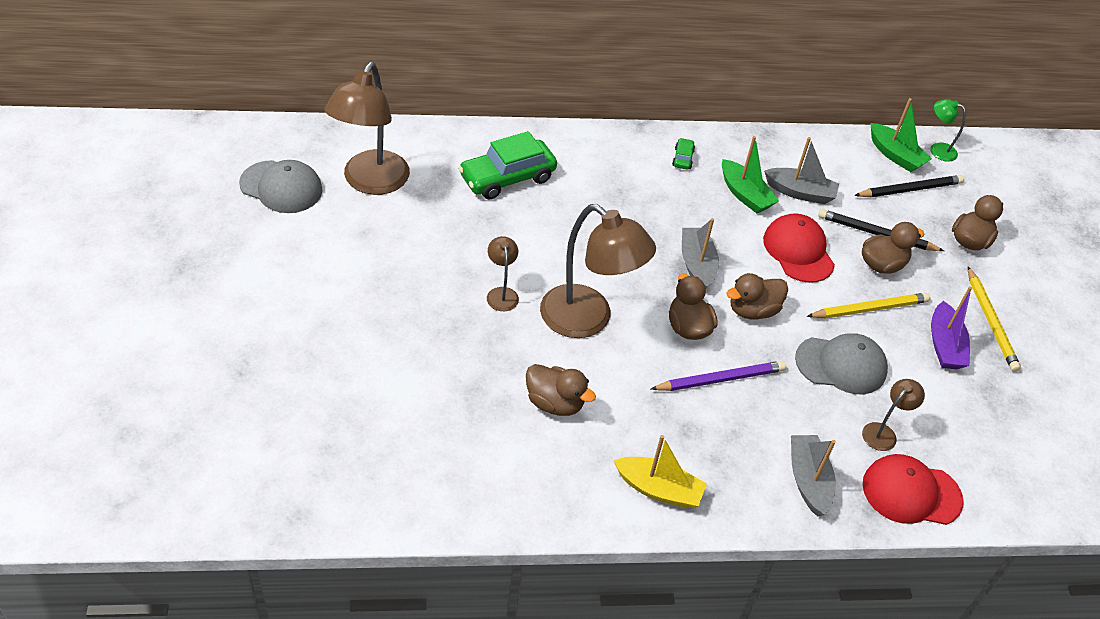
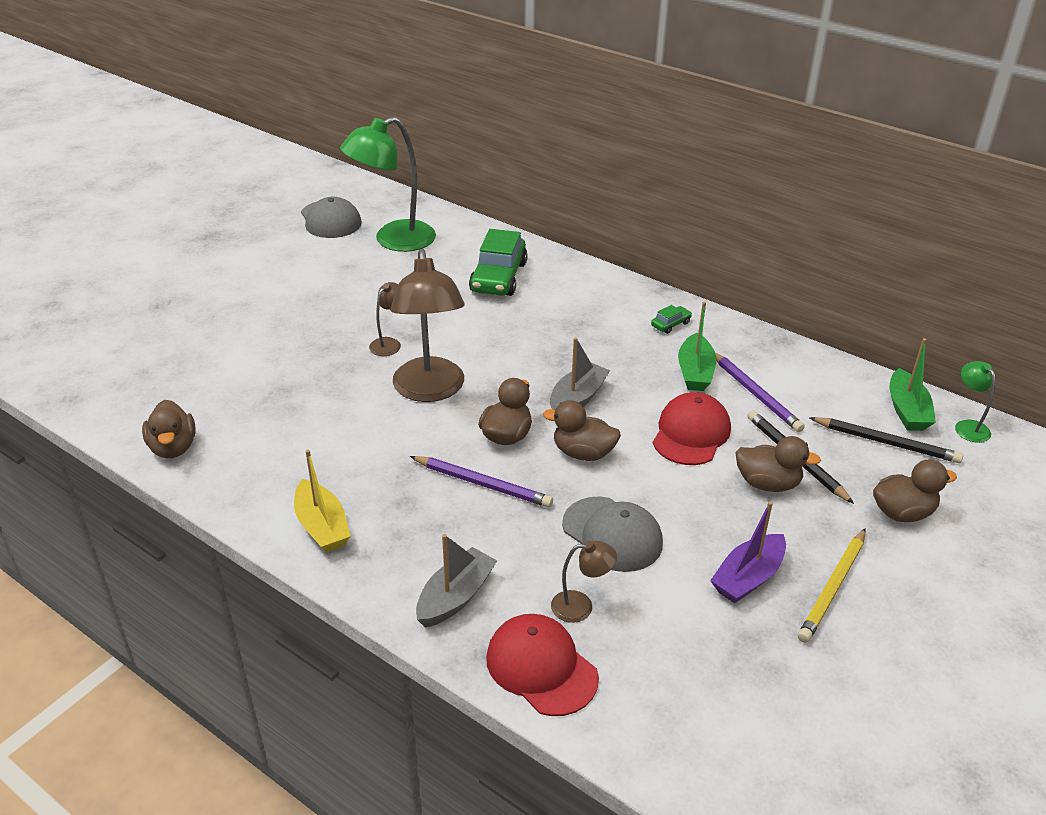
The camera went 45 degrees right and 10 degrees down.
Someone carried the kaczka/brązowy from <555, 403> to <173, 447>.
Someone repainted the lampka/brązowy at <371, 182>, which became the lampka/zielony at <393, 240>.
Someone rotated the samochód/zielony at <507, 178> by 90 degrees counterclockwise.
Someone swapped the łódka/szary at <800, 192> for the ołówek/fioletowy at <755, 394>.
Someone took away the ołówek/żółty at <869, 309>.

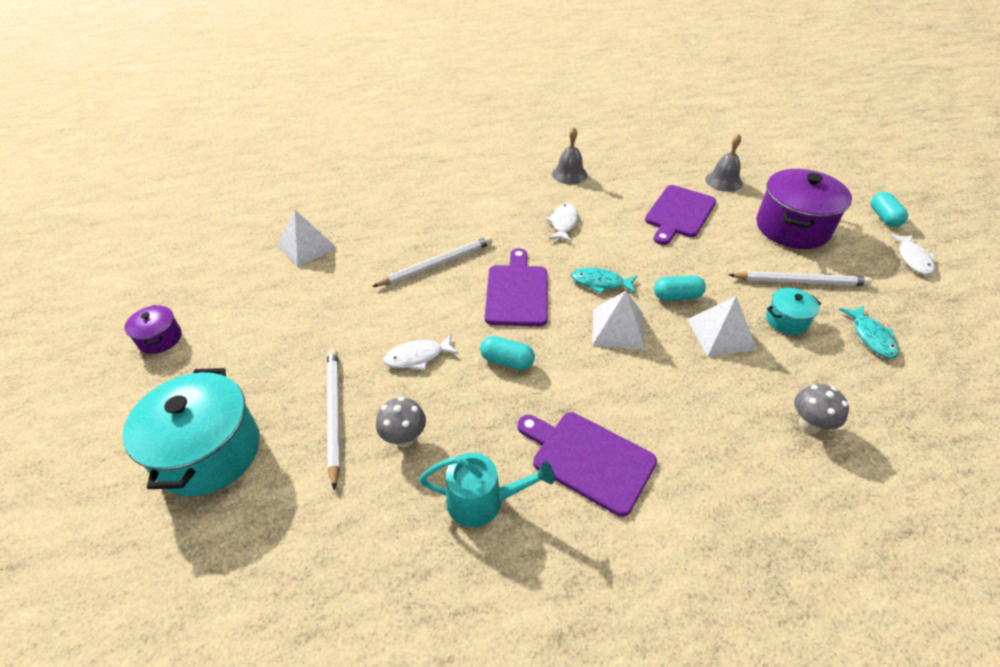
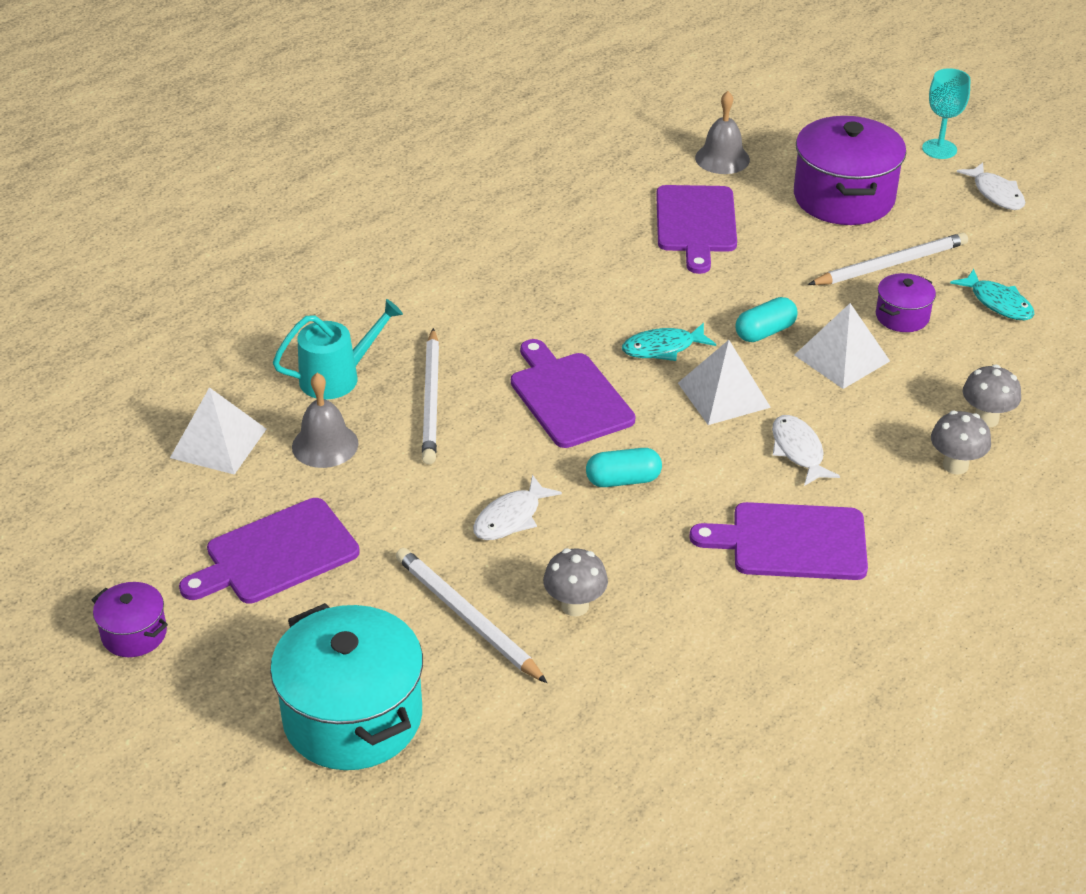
The camera went 30 degrees left and 5 degrees down.
Someone put down the deska do krojenia/fioletowy at <276, 554>.
Someone carried the konewka/turkusowy from <483, 501> to <337, 377>.
Someone carried the dzwonek/szary from <569, 174> to <325, 445>.
Someone rotated the ołówek/biały at <436, 264> by 150 degrees clockwise.
Someone carried the ryba/biały from <563, 223> to <798, 451>.
Someone repainted the garnek/turkusowy at <786, 320>, which became the garnek/fioletowy at <902, 316>.
Someone swapped the kapsułka/turkusowy at <884, 217> for the kielich/turkusowy at <939, 149>.
Someone put down the grzyb/szary at <955, 465>.

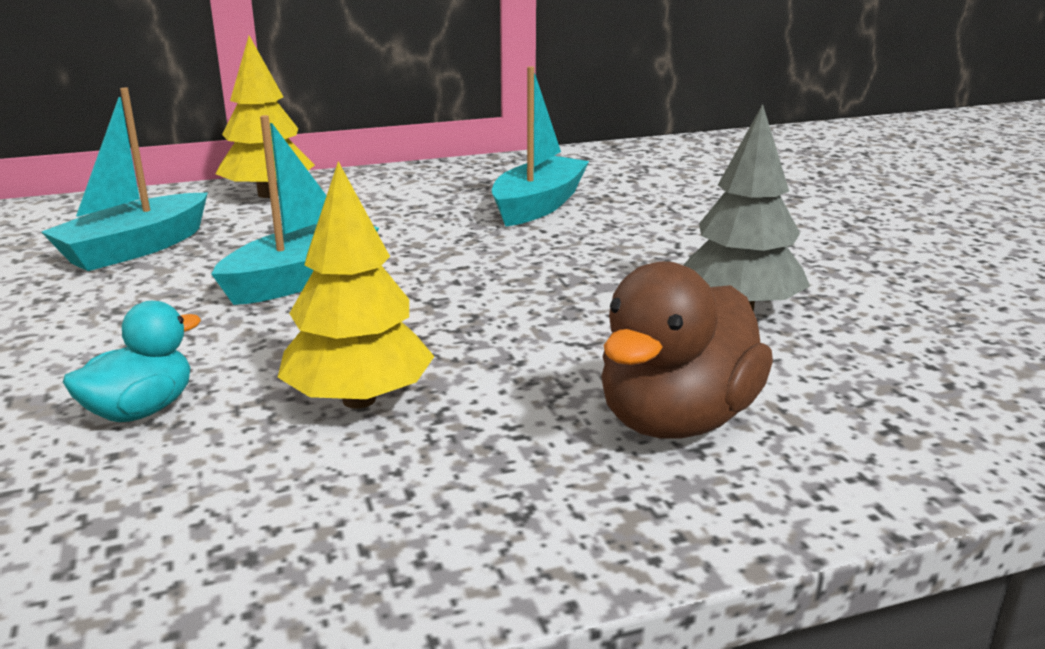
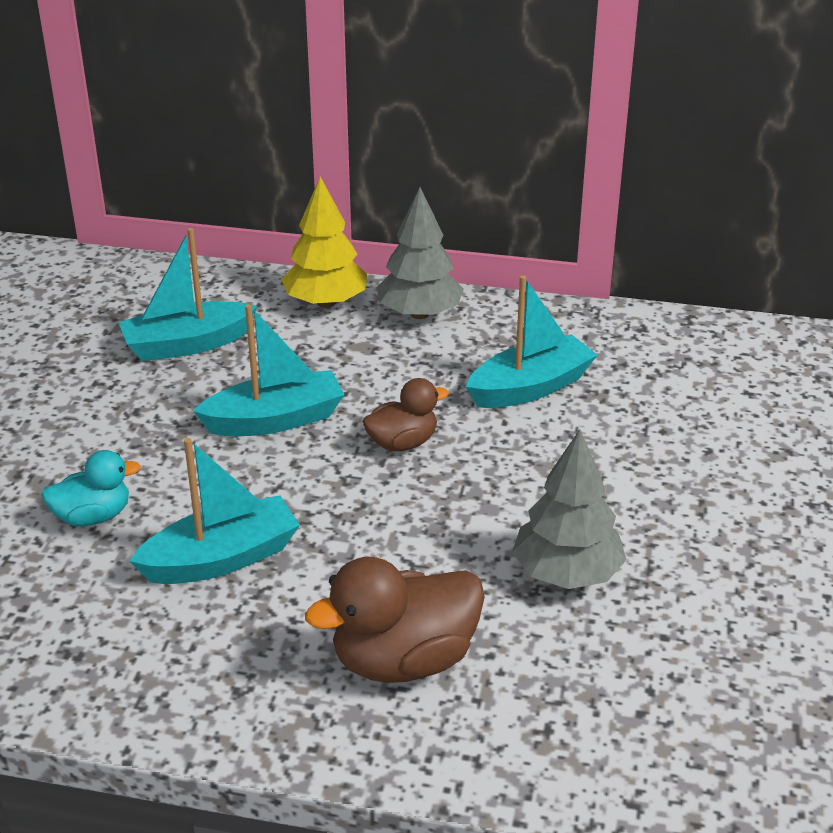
The camera went 30 degrees right and 10 degrees up.
Someone swapped the drzewko/żółty at <359, 400> for the łódka/turkusowy at <221, 558>.
Someone put down the kaczka/brązowy at <402, 443>.
Someone put down the drzewko/szary at <419, 314>.

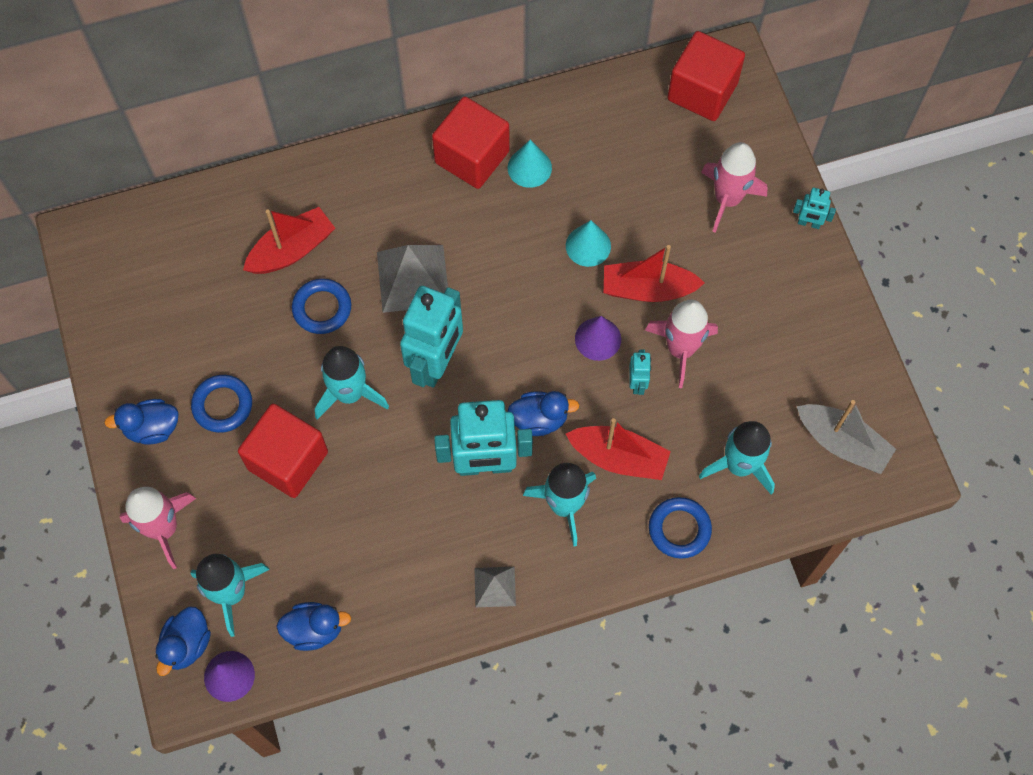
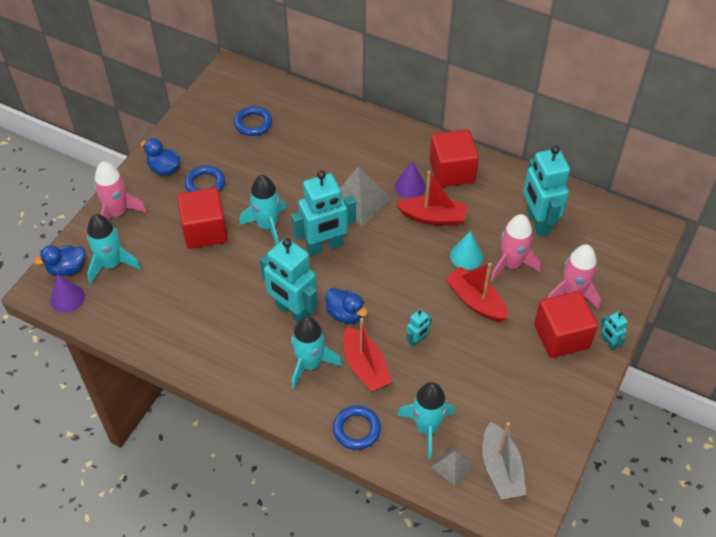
The camera went 45 degrees right and 15 degrees down.
Someone carried the pierścień/niebieski from <322, 308> to <253, 123>.
Someone carried the stożek/fioletowy from <598, 339> to <410, 187>.
Someone carried the łódka/czerwony from <292, 250> to <433, 217>.
Someone carried the piramida/szary from <495, 586> to <452, 466>.
Someone carried the rakieta/różowy from <680, 349> to <511, 264>.
Someone put down the robot/turkusowy at <537, 222>.
Someone carried the sześcian/czerwony from <702, 91> to <561, 336>.
Someone took away the kaczka/niebieski at <314, 629>.
Someone took away the stożek/turkusowy at <529, 167>.

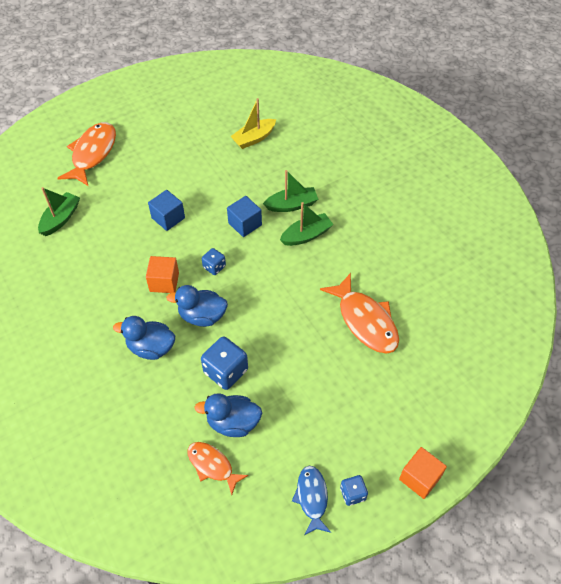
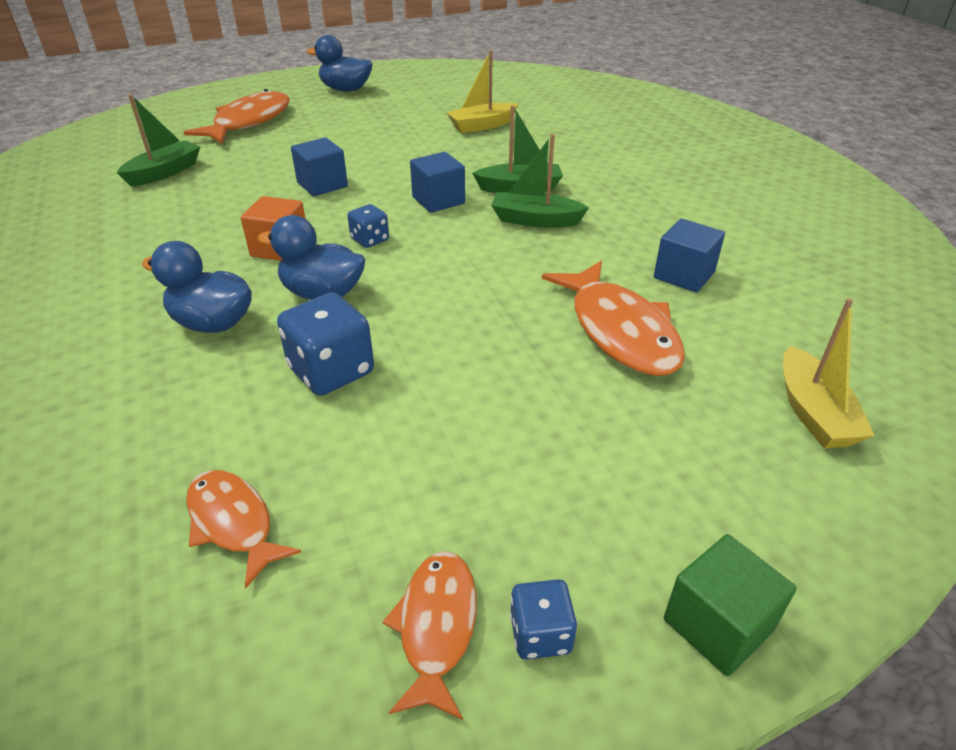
The camera went 10 degrees right and 15 degrees down.
Someone carried the kaczka/niebieski from <233, 423> to <346, 90>.
Someone repainted the ryba/niebieski at <312, 498>, which became the ryba/pomarańczowy at <436, 626>.
Someone rotated the łódka/zielony at <306, 235> by 150 degrees counterclockwise.
Someone put down the sześcian/niebieski at <684, 275>.
Someone repainted the sześcian/pomarańczowy at <420, 478>, which became the sześcian/zielony at <718, 625>.
Someone put down the łódka/żółty at <813, 412>.

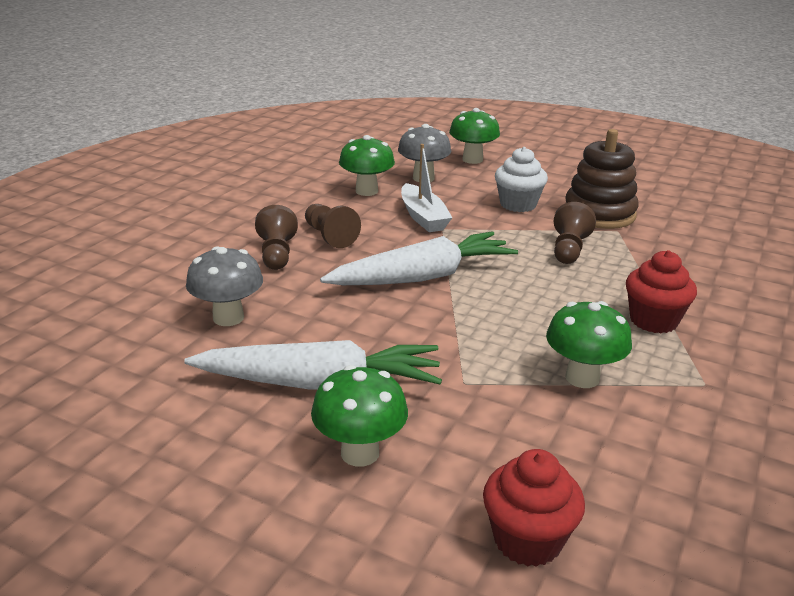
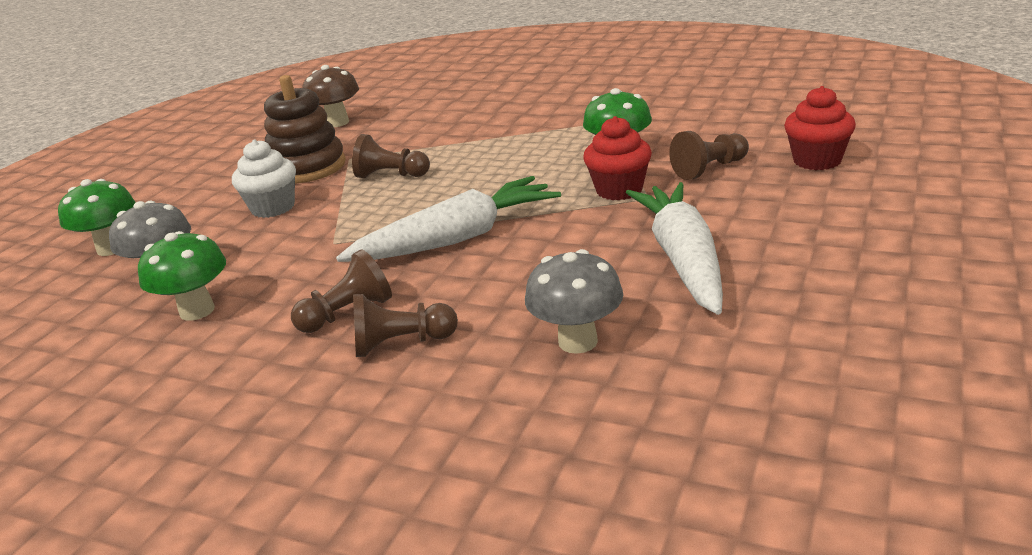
The camera went 90 degrees left and 0 degrees up.
Someone put down the grzyb/brązowy at <337, 123>.
Someone rotated the marchewka/biały at <422, 277> by 90 degrees clockwise.
Someone carried the muffinka/czerwony from <653, 320> to <619, 190>.
Someone put down the pionek/brązowy at <709, 169>.
Someone took away the grzyb/zielony at <360, 453>.
Someone took away the łódka/biały at <423, 217>.

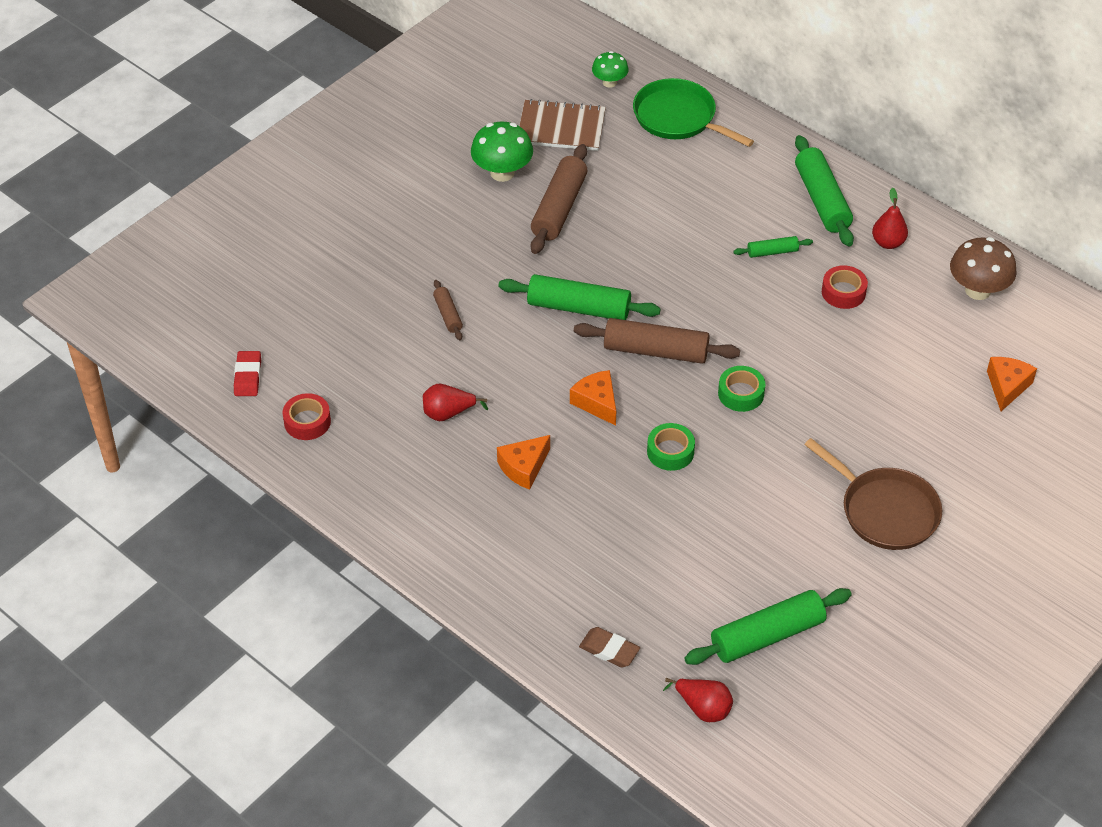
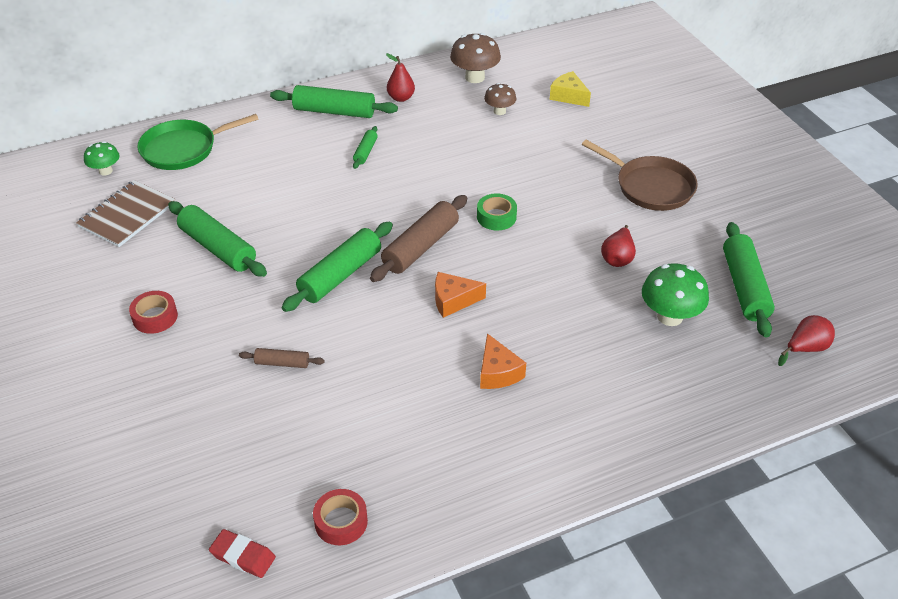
The camera went 65 degrees left and 5 degrees down.
Someone carried the taśma klejąca/czerwony from <843, 292> to <155, 317>.
Someone repainted the wałek do ciasta/brązowy at <559, 208>, which became the wałek do ciasta/zielony at <218, 248>.
Someone put down the grzyb/brązowy at <499, 111>.
Someone repainted the ser/pomarańczowy at <1007, 386>, which became the ser/żółty at <568, 96>.
Someone rotated the patelnia/brązowy at <885, 511> by 60 degrees clockwise.
Someone carried the gruszka/czerwony from <448, 413> to <617, 258>.
Someone carried the grzyb/zielony from <502, 173> to <670, 316>.
Someone took away the gumka do mazania/brązowy at <609, 650>.
Someone took away the taśma klejąca/zielony at <670, 452>.

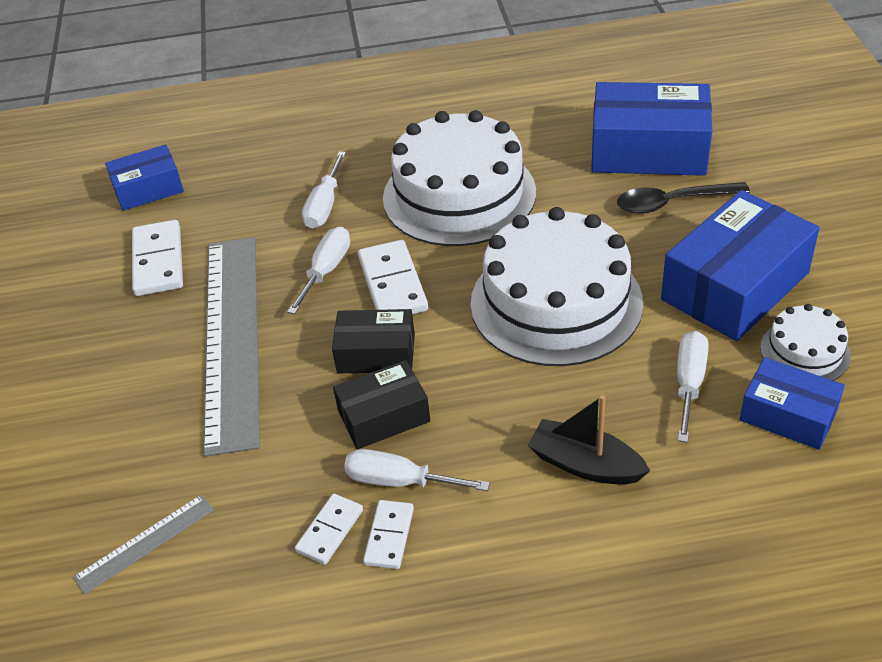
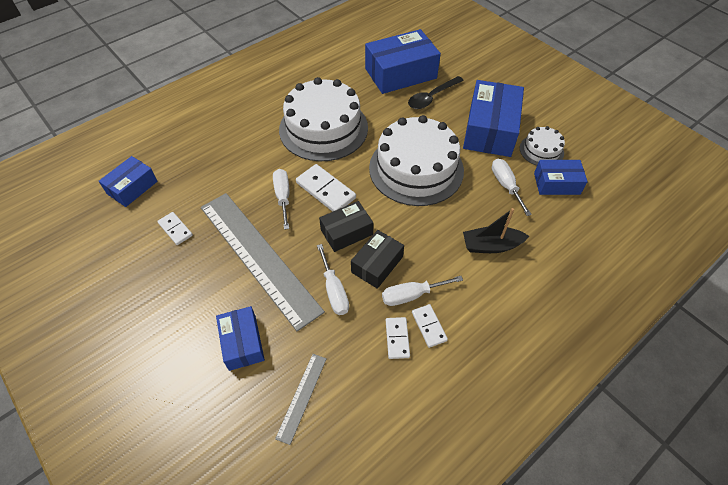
The camera went 35 degrees left and 10 degrees up.
Someone scaled the kostka domina/biały at <158, 261> by 0.60.
Someone put down the pudełko/niebieski at <242, 343>.
Someone carried the śrubokręt/biały from <324, 206> to <334, 291>.

